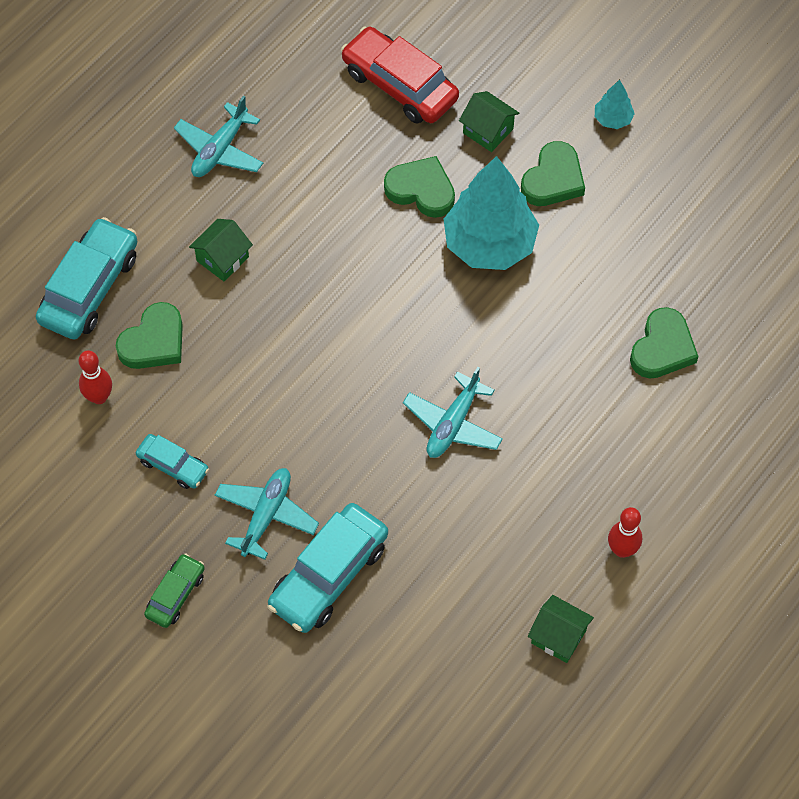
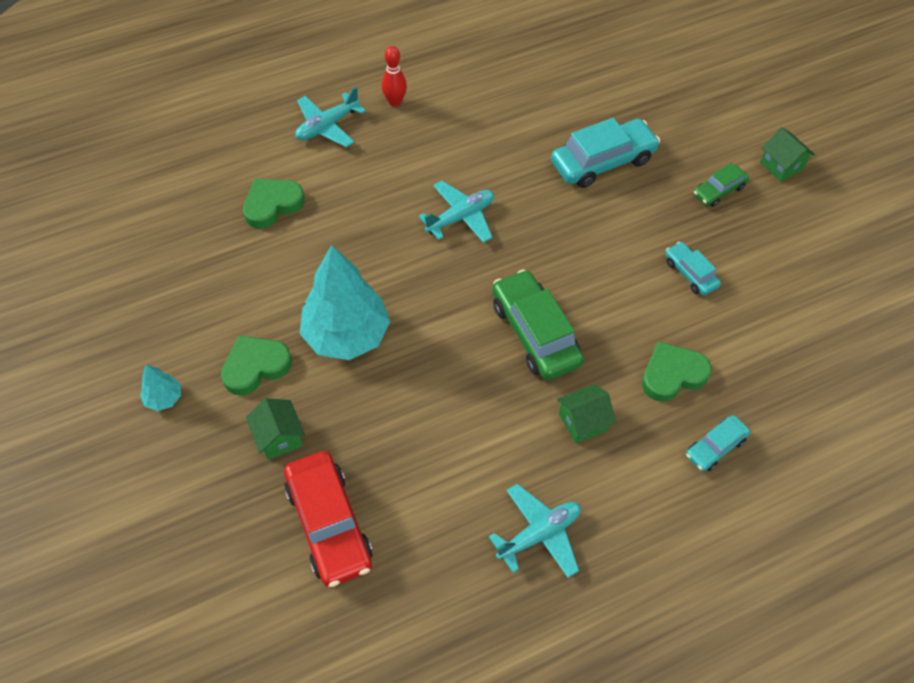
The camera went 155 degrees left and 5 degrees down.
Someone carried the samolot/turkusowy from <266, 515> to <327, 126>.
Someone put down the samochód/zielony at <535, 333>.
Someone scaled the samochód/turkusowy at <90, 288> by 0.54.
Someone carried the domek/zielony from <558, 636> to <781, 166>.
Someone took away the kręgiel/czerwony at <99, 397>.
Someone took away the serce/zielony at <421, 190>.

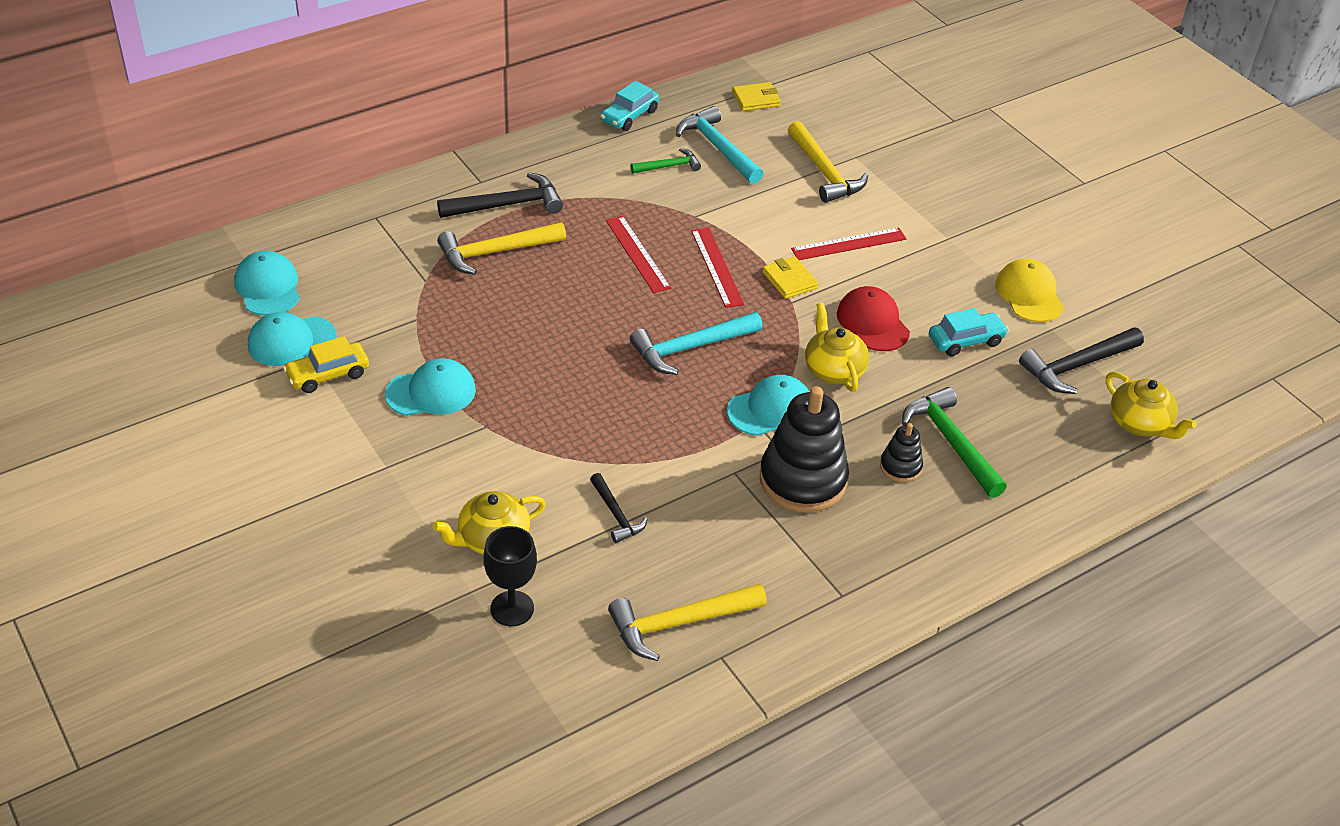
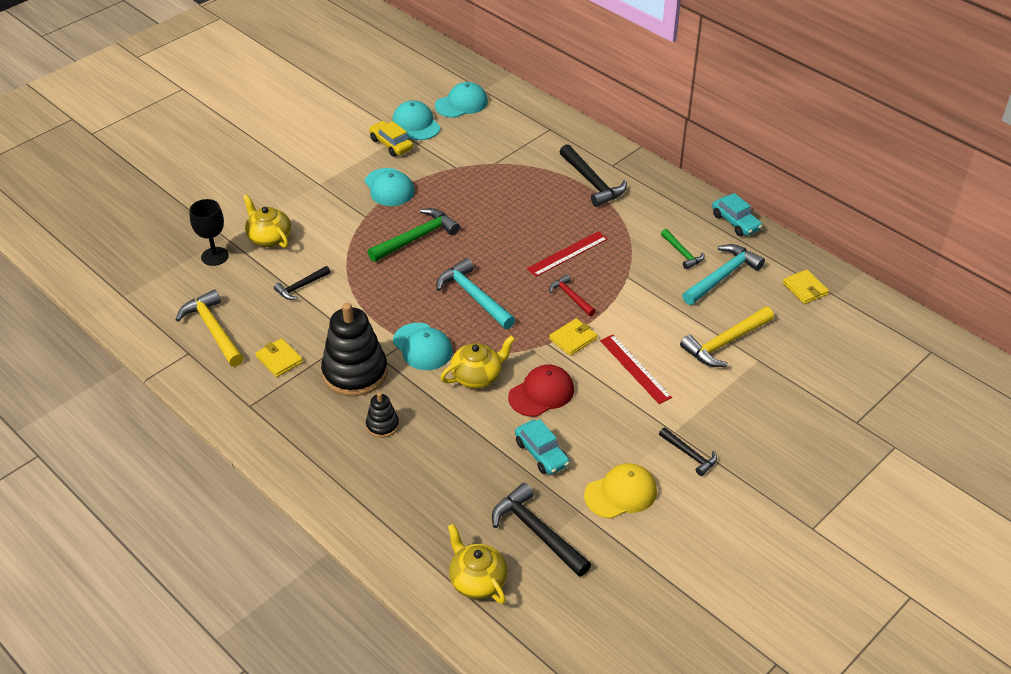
The camera went 80 degrees right and 0 degrees up.
Someone put down the portfel/żółty at <279, 359>.
Someone carried the młotek/zielony from <951, 443> to <416, 238>.
Someone rotated the imbryk/żółty at <1140, 424> by 105 degrees clockwise.
Someone swapped the linijka/czerwony at <717, 267> for the młotek/czerwony at <571, 297>.
Someone put down the młotek/czarny at <689, 454>.
Someone rotated the samochód/turkusowy at <629, 116> by 150 degrees counterclockwise.
Someone took away the młotek/żółty at <496, 252>.

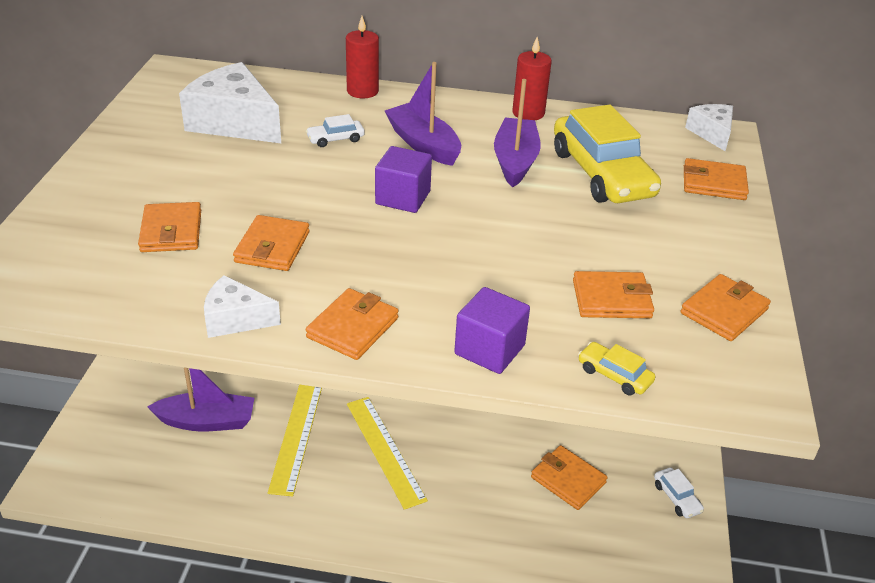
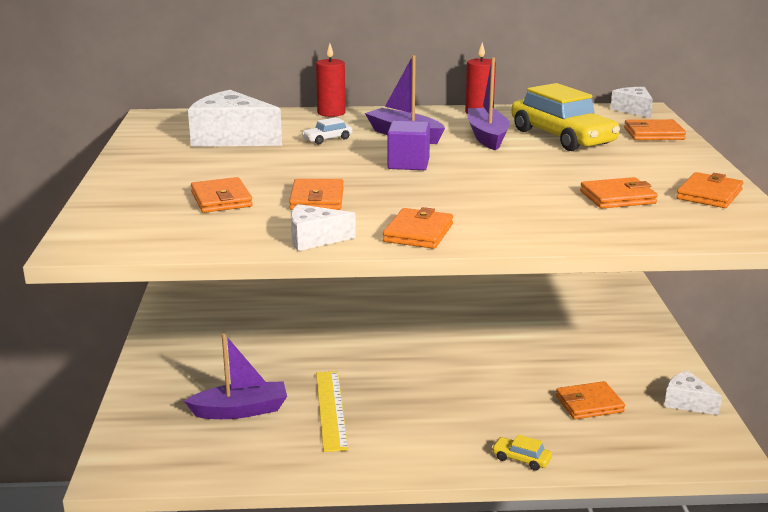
The camera went 10 degrees left and 15 degrees down.
Someone carried the samochód/żółty from <614, 375> to <521, 459>.
Someone rotated the portfel/pomarańczowy at <568, 480> by 45 degrees counterclockwise.
Someone swapped the samochód/biały at <676, 498> for the ser/biały at <687, 402>.
Someone took away the linijka/żółty at <385, 450>.
Someone took away the sześcian/fioletowy at <489, 350>.

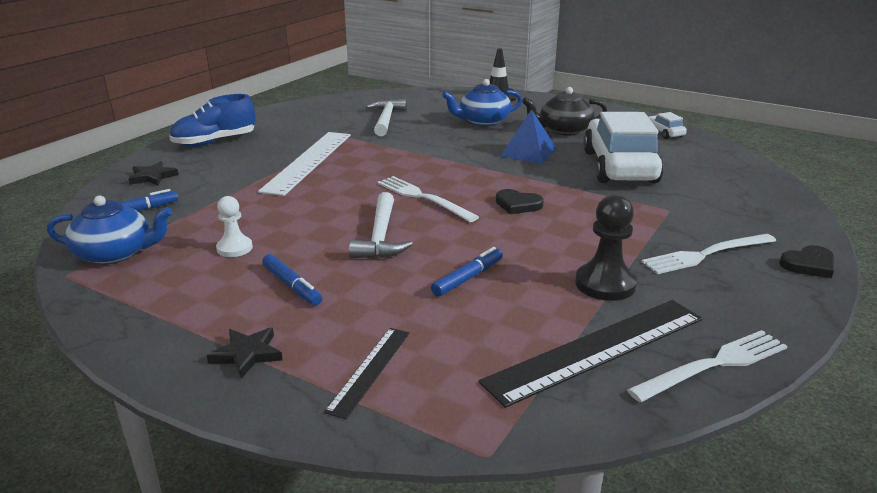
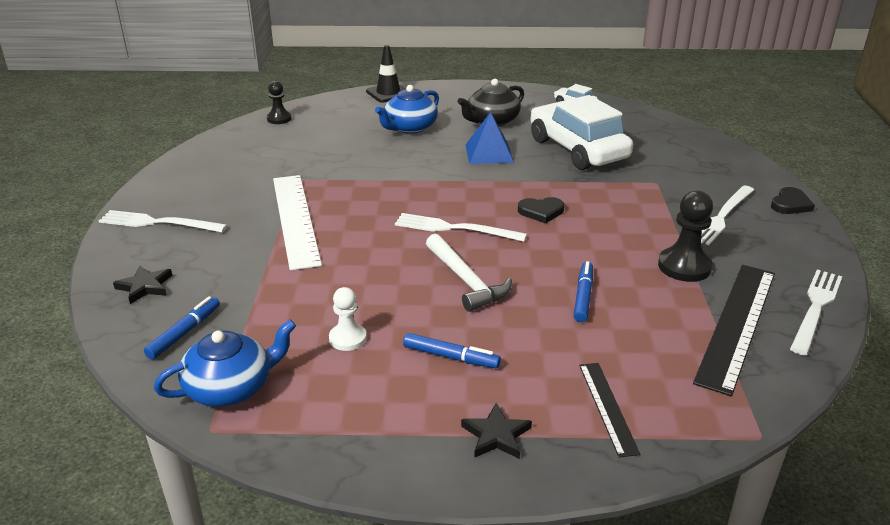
The camera went 30 degrees left and 5 degrees up.
Someone swapped the but/niebieski at <215, 142> for the widelec/biały at <158, 223>.
Someone put down the pionek/czarny at <279, 119>.
Someone took away the młotek/biały at <386, 119>.

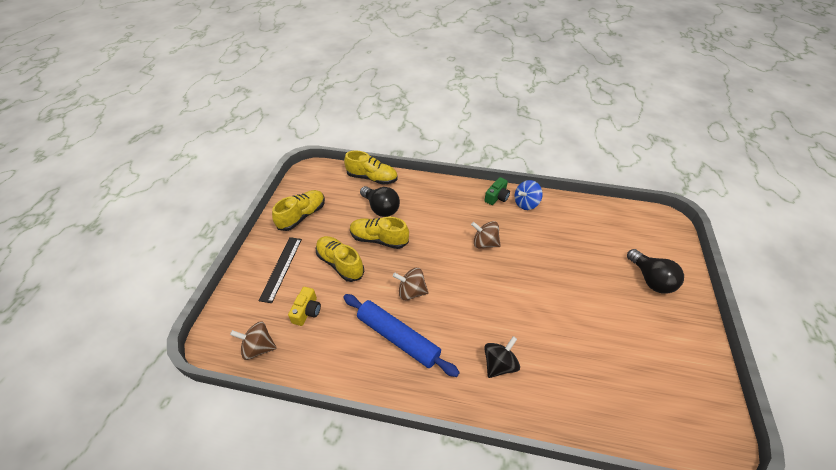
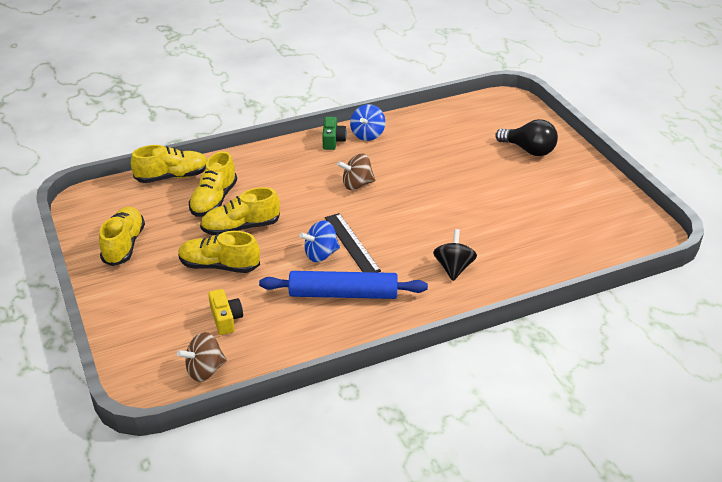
The camera went 35 degrees left and 10 degrees down.
Someone swapped the żarówka/czarny at <381, 208> for the but/żółty at <214, 200>.
Someone repainted the bączek/brązowy at <411, 292>, which became the bączek/niebieski at <321, 254>.
Someone carried the linijka/czarny from <281, 268> to <351, 243>.

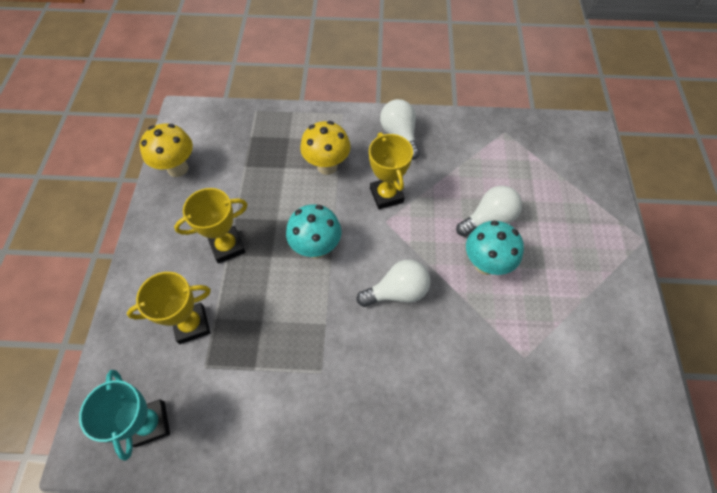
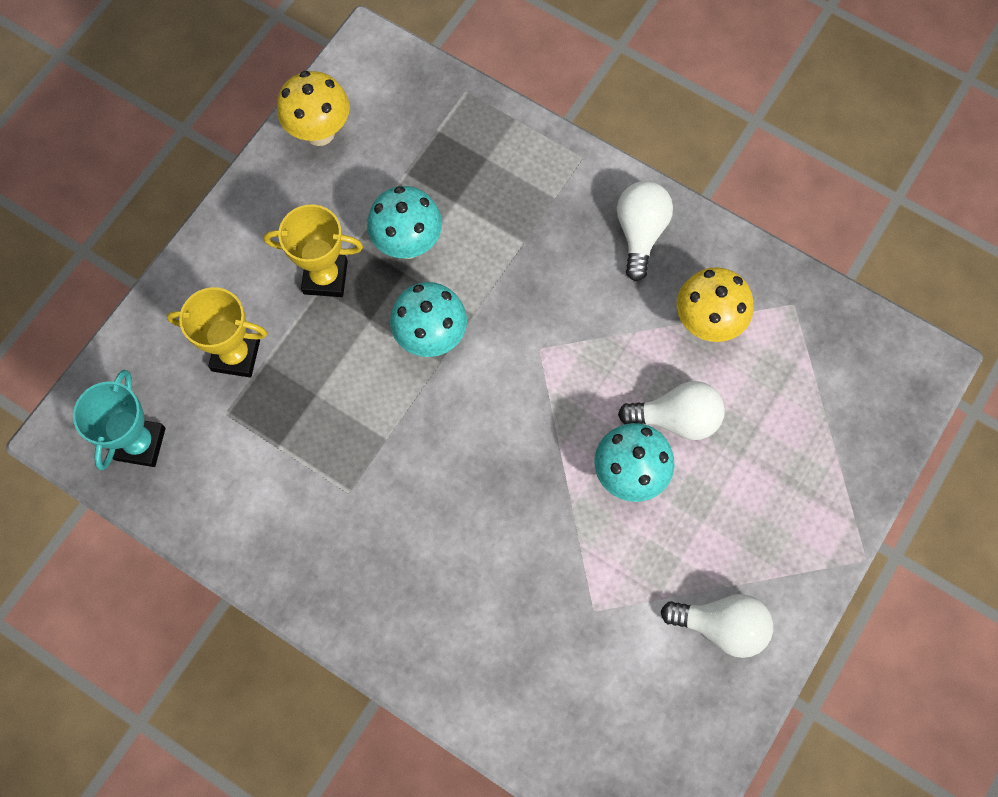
The camera went 30 degrees right and 10 degrees up.
Someone put down the grzyb/turkusowy at <408, 244>.
Someone carried the żarówka/biały from <397, 292> to <721, 626>.
Someone carried the grzyb/żółty from <327, 166> to <706, 323>.
Someone took away the puchar/żółty at <386, 195>.

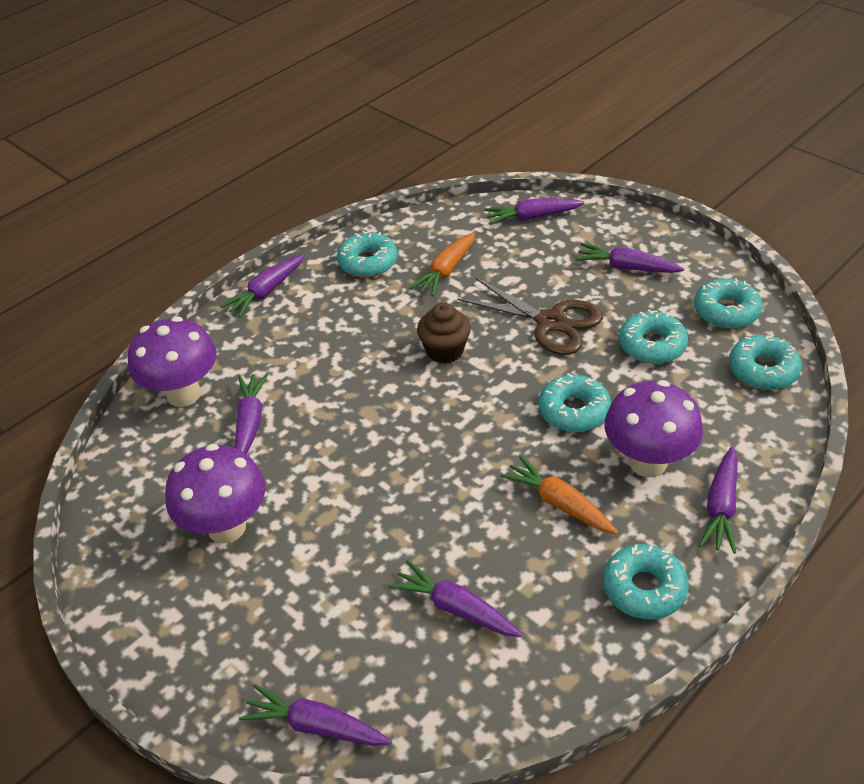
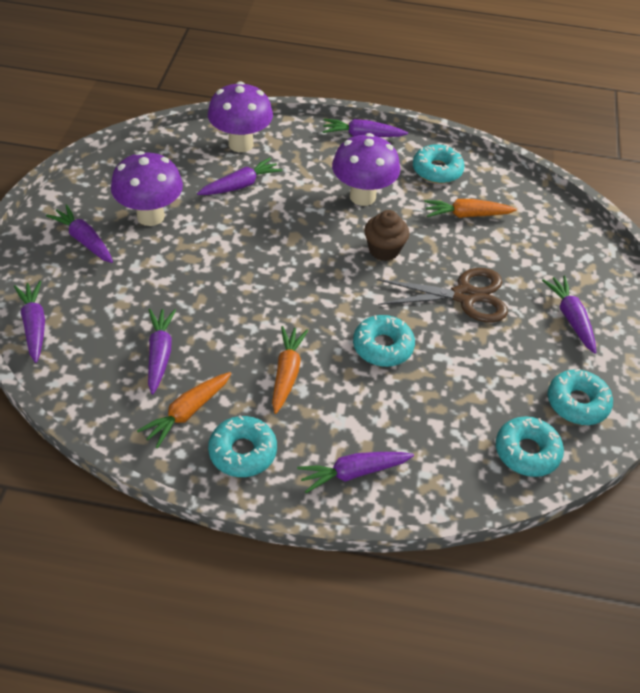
The camera went 50 degrees right and 5 degrees up.
Someone carried the marchewka/fioletowy from <532, 217> to <84, 240>.
Someone put down the marchewka/pomarańczowy at <187, 413>.
Someone carried the grzyb/fioletowy from <647, 462> to <362, 196>.
Someone rotated the nożyczki/brązowy at <550, 322> by 90 degrees counterclockwise.
Someone took away the donut/turkusowy at <652, 345>.

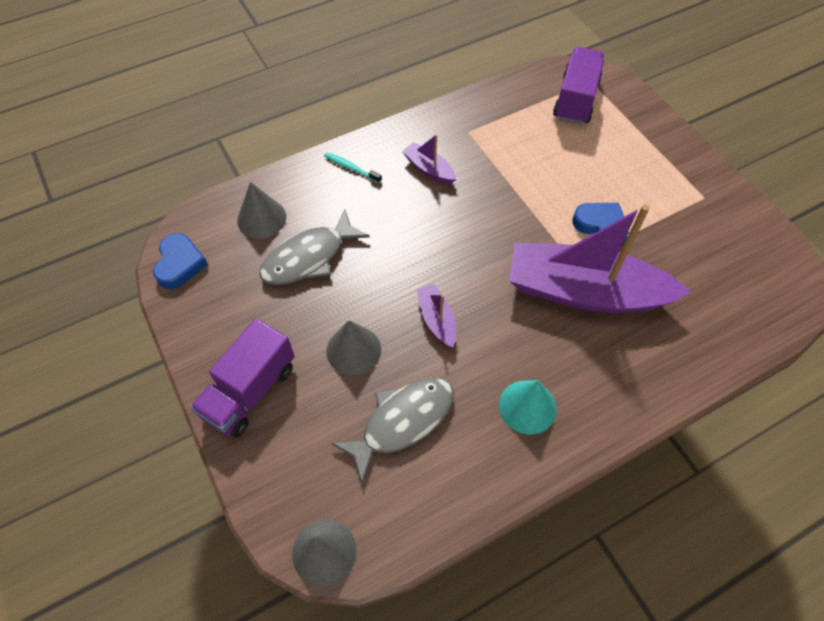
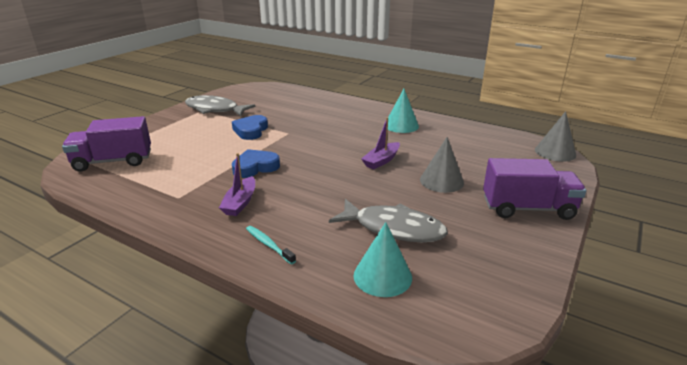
The camera went 120 degrees left and 30 degrees down.
Someone carried the ryba/szary from <402, 422> to <215, 109>.
Someone carried the serce/niebieski from <180, 264> to <255, 167>.
Someone rotated the szczoteczka do zębów/turkusowy at <351, 168> by 135 degrees clockwise.
Someone repainted the stożek/szary at <261, 218>, which became the stożek/turkusowy at <382, 276>.
Someone took away the łódka/fioletowy at <584, 292>.

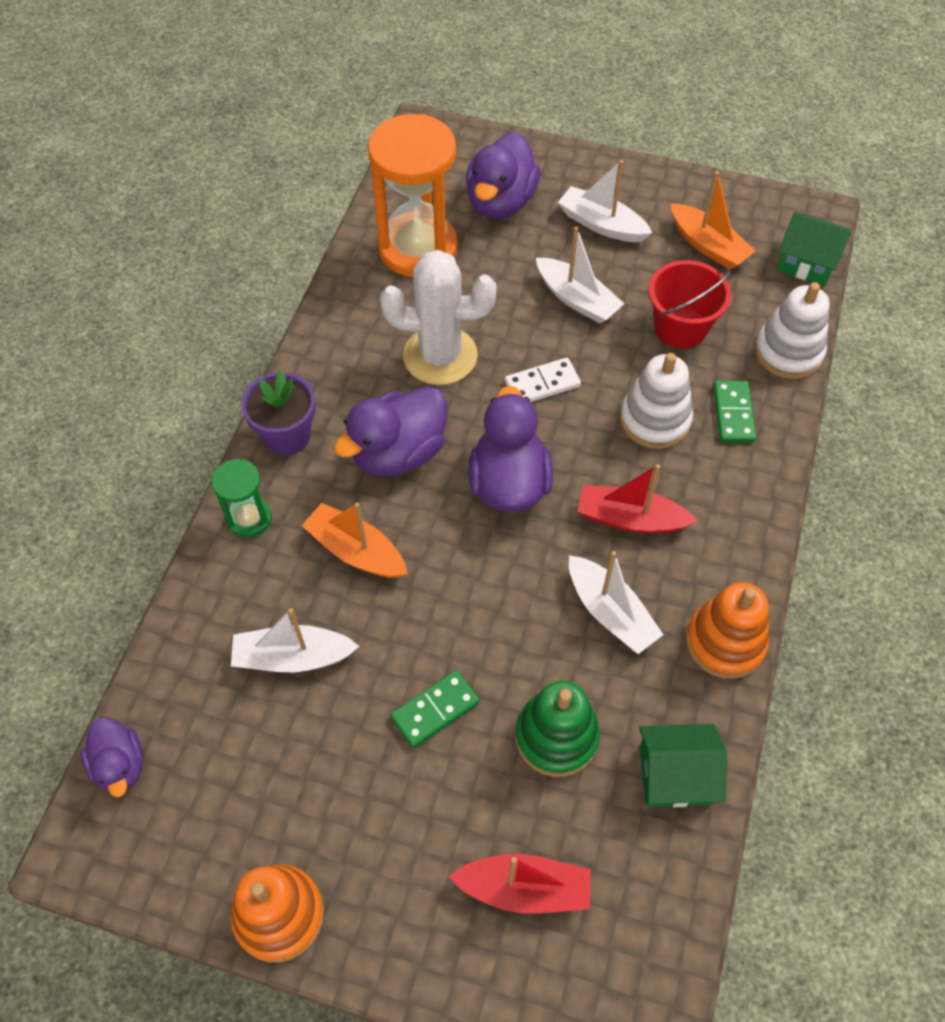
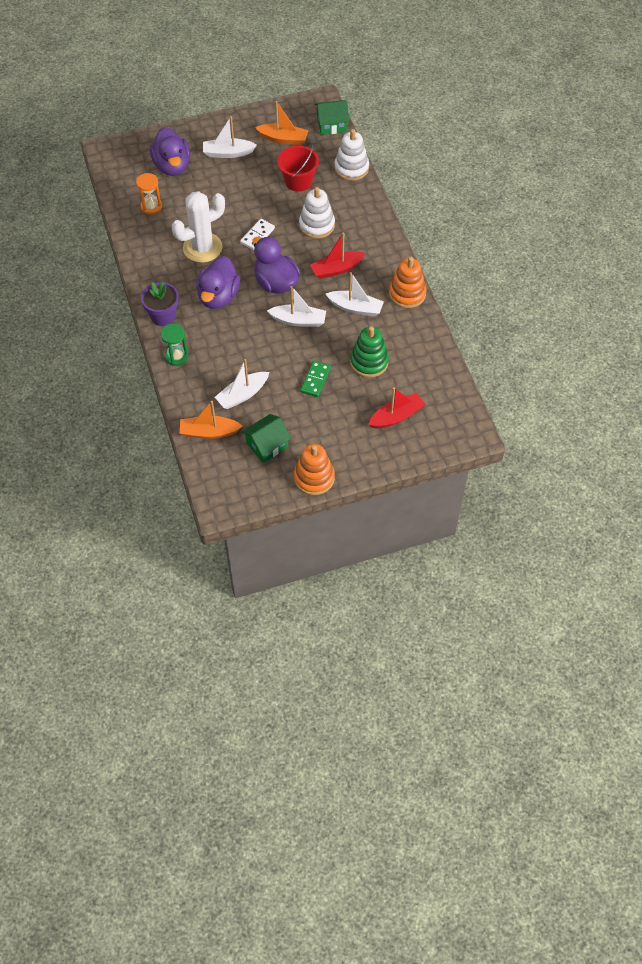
The camera went 35 degrees left and 0 degrees up.
Someone scaled the klepsydra/pomarańczowy at <418, 248> by 0.49.
Someone carried the łódka/pomarańczowy from <356, 551> to <209, 432>.
Someone carried the domek/zielony from <675, 775> to <267, 445>.
Someone carried the łódka/biały from <577, 299> to <298, 320>.
Someone took away the kaczka/fioletowy at <120, 765>.
Someone took away the kostka domina/zielony at <733, 413>.

